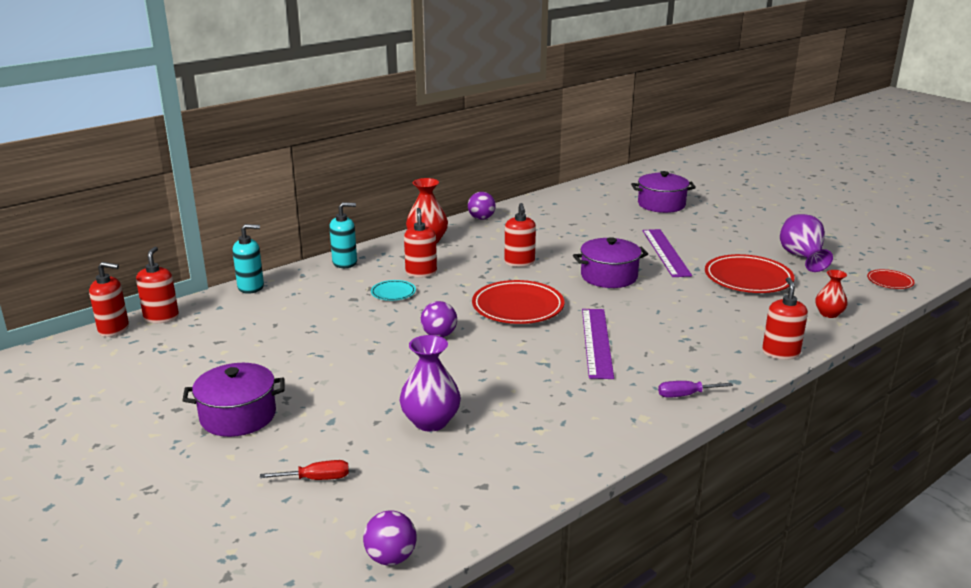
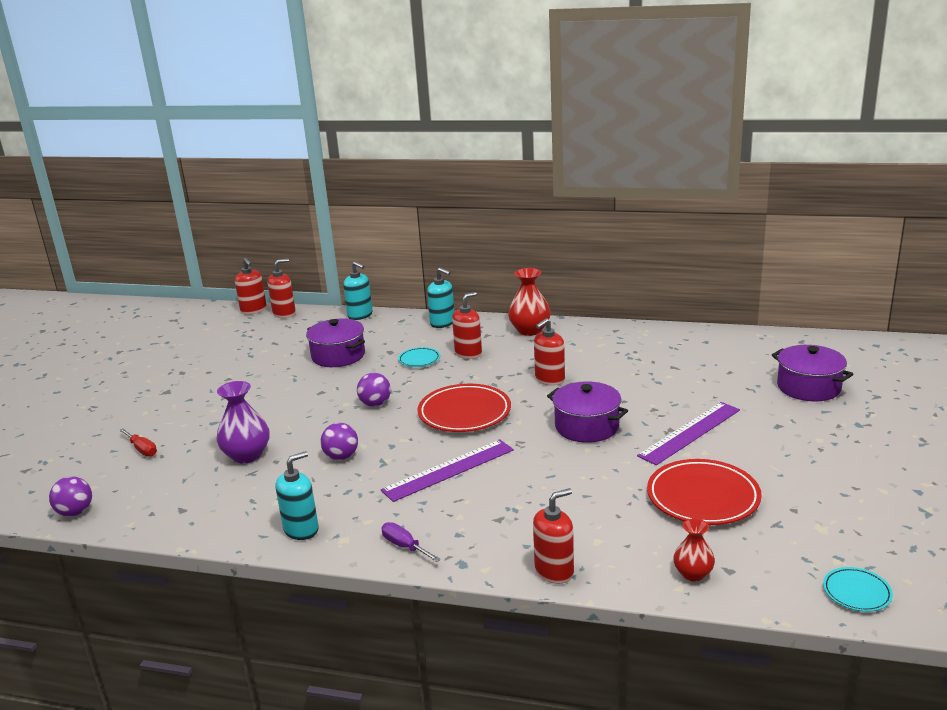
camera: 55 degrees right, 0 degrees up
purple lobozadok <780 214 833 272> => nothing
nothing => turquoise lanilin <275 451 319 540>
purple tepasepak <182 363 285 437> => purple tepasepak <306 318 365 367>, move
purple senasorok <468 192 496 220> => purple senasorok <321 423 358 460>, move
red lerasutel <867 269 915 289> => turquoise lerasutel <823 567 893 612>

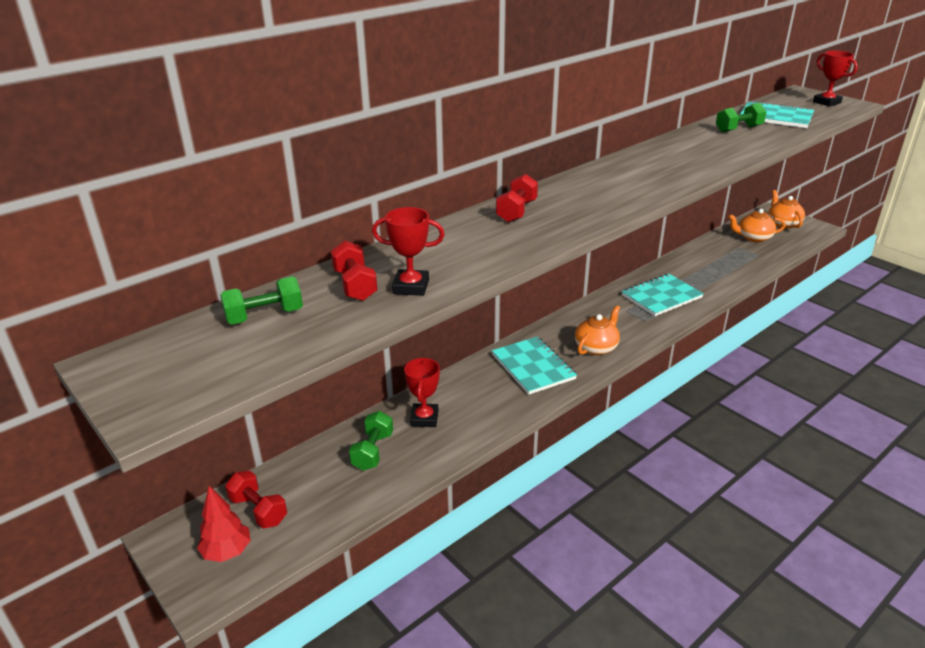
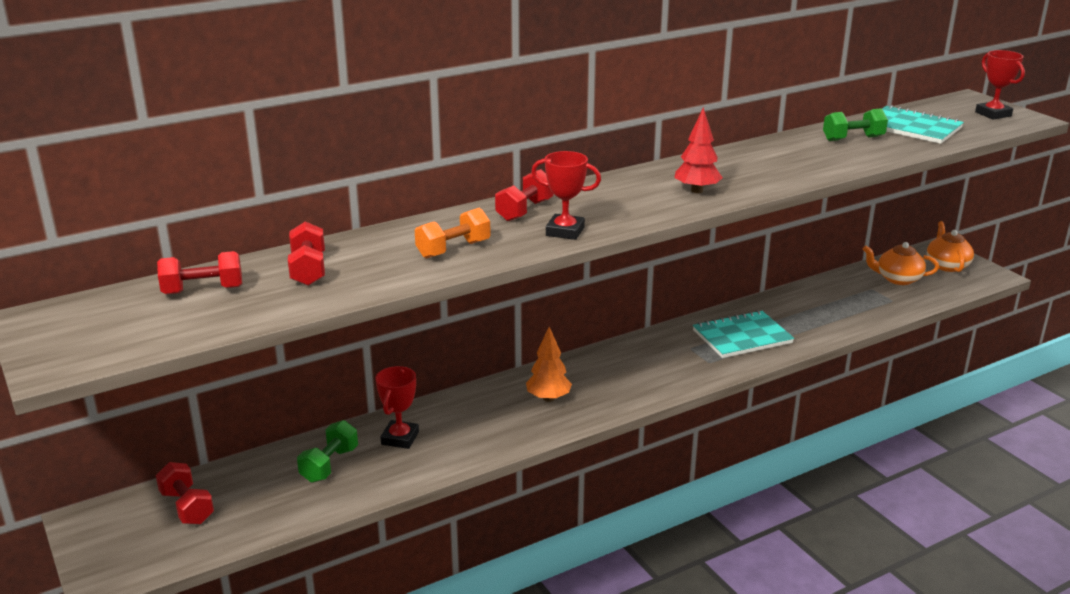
camera: 10 degrees right, 5 degrees down
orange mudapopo <575 305 620 355> => nothing
nothing => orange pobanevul <415 208 491 259>
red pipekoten <197 486 251 562> => red pipekoten <674 107 723 193>, move
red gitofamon <372 207 445 296> => red gitofamon <531 151 601 240>, move
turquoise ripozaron <492 336 577 394> => orange pipekoten <526 327 572 402>
green pobanevul <220 276 303 325> => red pobanevul <157 251 242 294>

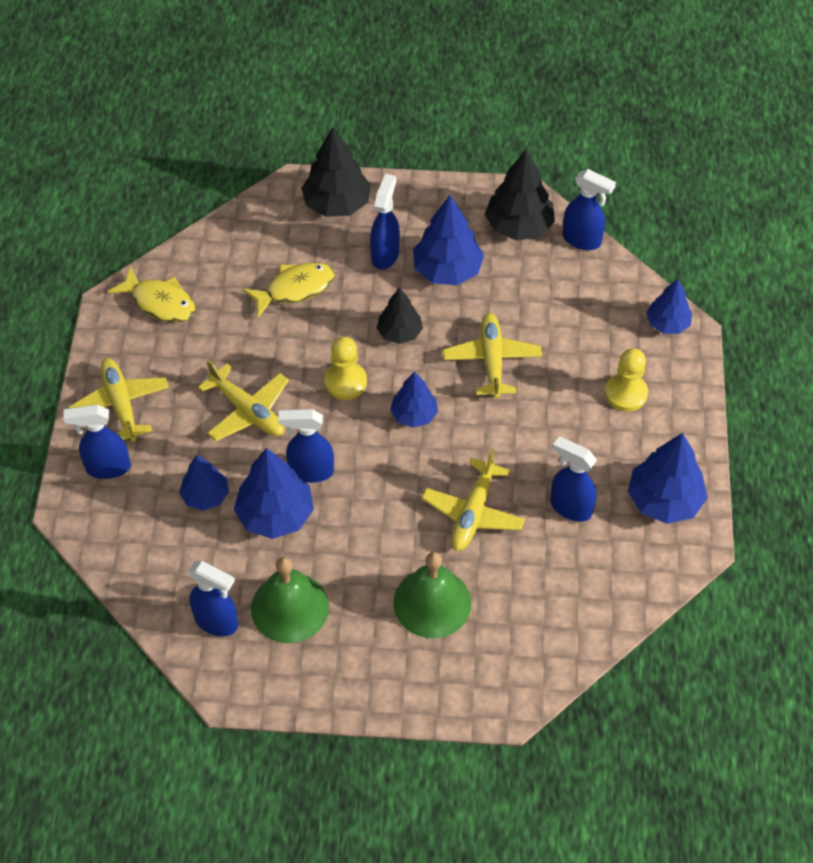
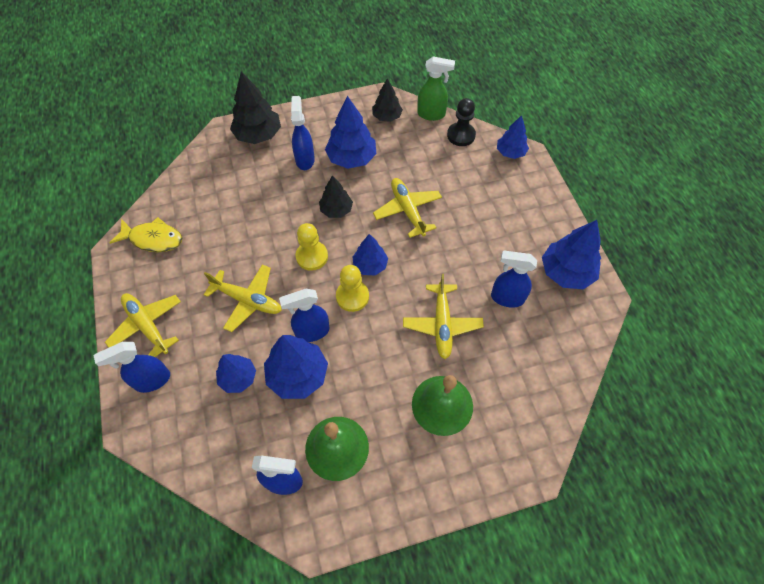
camera: 20 degrees left, 5 degrees up
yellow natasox <243 262 335 318> => nothing
nothing => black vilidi <447 98 476 146>
yellow vilidi <605 348 648 411> => yellow vilidi <336 265 369 312>, move
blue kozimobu <562 169 616 250> => green kozimobu <417 57 455 121>
black pipekoten <485 150 555 241> => black pipekoten <372 78 403 122>, x0.63

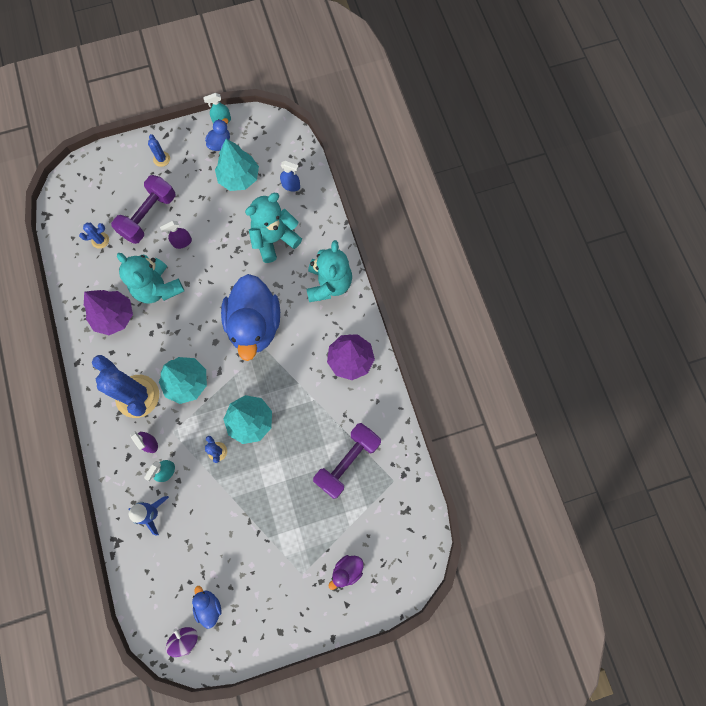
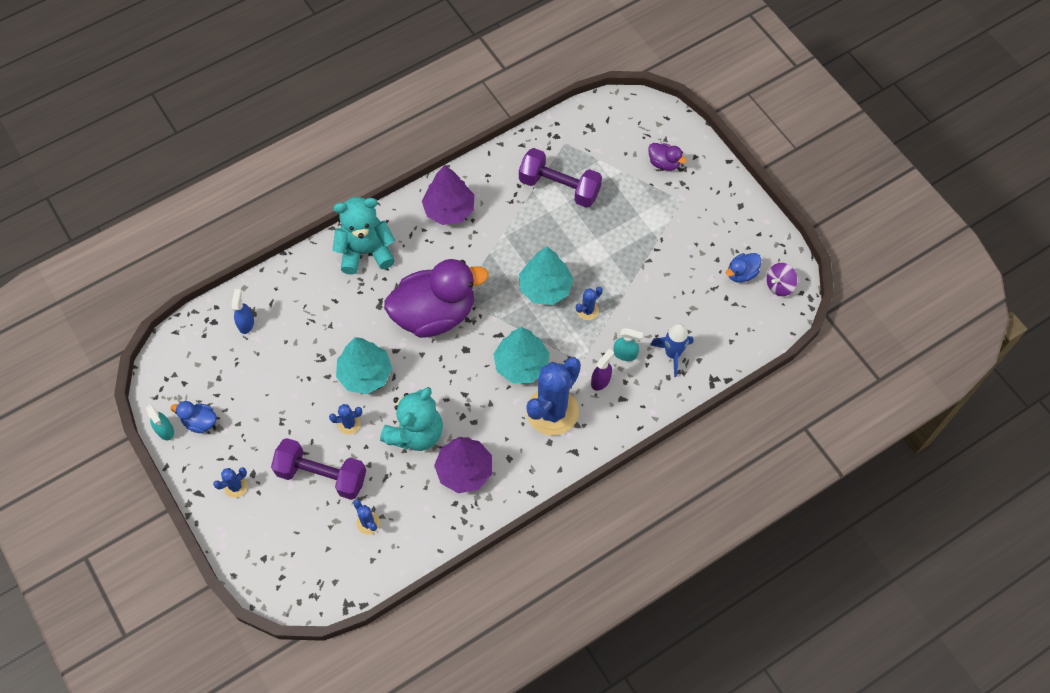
camera: 105 degrees left, 10 degrees down
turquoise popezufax <245 193 302 263> => nothing
turquoise pipekoten <215 139 259 191> => turquoise pipekoten <336 337 392 394>, move
purple kozimobu <160 221 192 249> => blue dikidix <329 404 362 435>
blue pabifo <221 274 280 361> => purple pabifo <384 259 489 338>

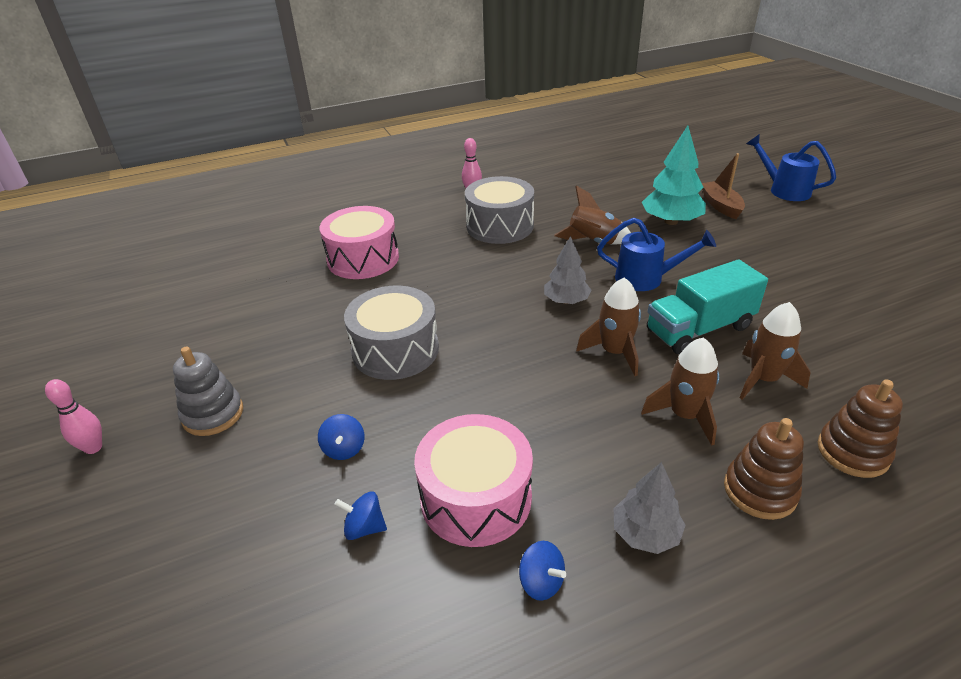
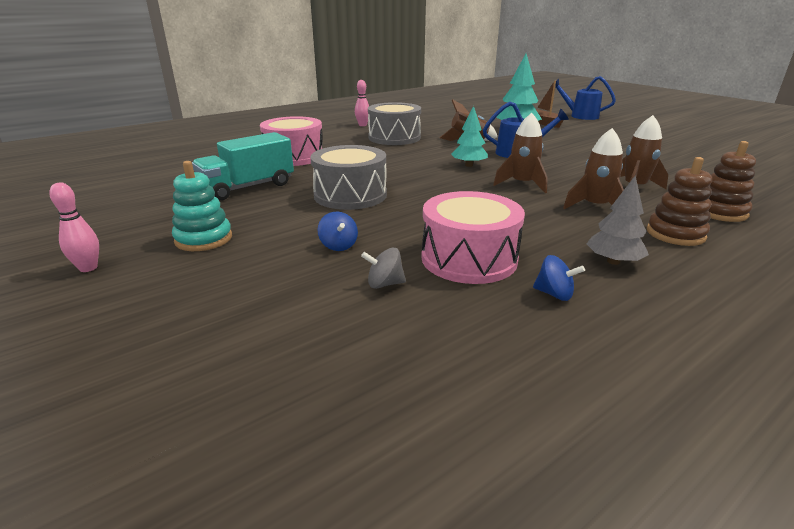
camera: 15 degrees left, 10 degrees down
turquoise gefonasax <647 259 768 355> => turquoise gefonasax <192 132 294 201>, move
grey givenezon <173 347 243 436> => turquoise givenezon <172 161 232 251>
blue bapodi <335 492 387 540> => grey bapodi <361 248 406 289>
grey pipekoten <544 236 591 304> => turquoise pipekoten <451 106 488 167>

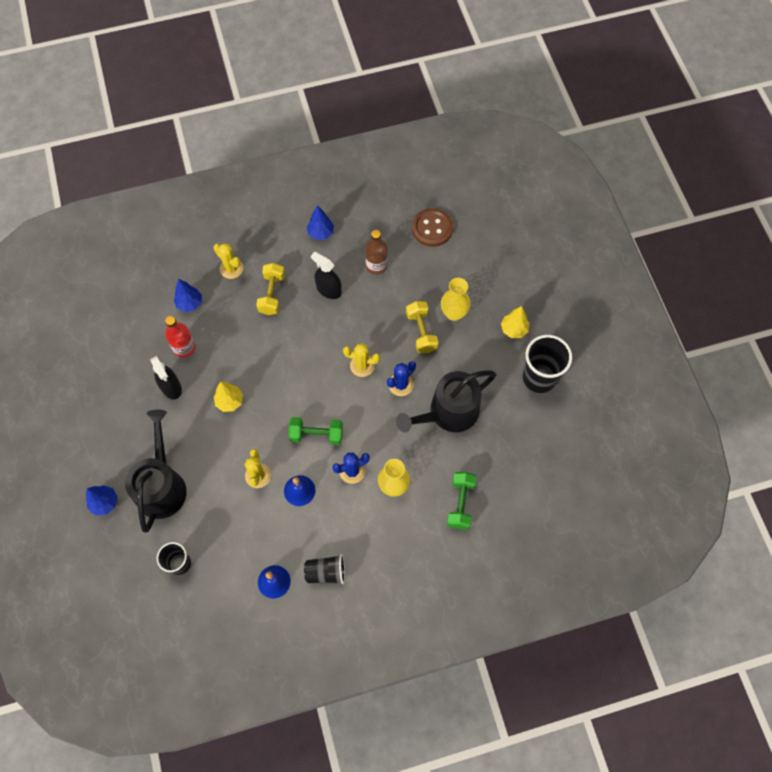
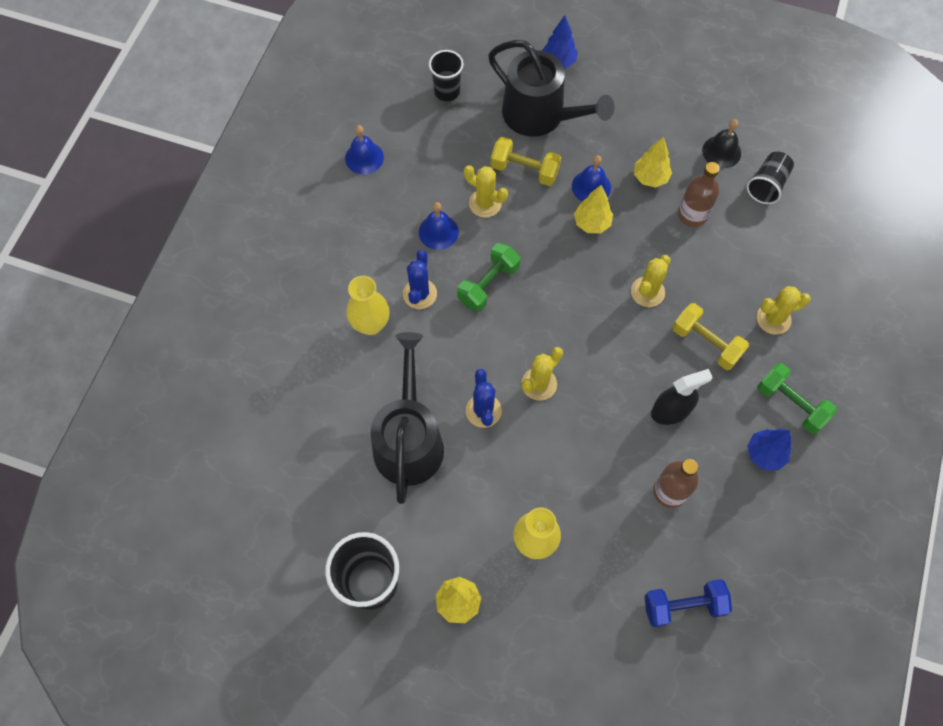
camera: 125 degrees right, 0 degrees up
blue pipekoten <174 279 202 312> => nothing
nothing => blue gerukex <572 155 611 201>
nothing => yellow dikidix <631 255 671 307>
nothing => black gerukex <702 119 741 168>
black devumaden <304 554 345 584> => black devumaden <746 152 794 204>, move
yellow pobanevul <406 301 439 353> => yellow pobanevul <491 137 561 186>, move
green pobanevul <447 472 477 530> => green pobanevul <757 363 837 434>, move
black kozimobu <150 356 182 399> => yellow pipekoten <634 137 672 188>
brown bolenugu <412 208 453 247> => blue pobanevul <644 579 732 627>
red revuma <165 316 196 358> => brown revuma <678 162 720 227>

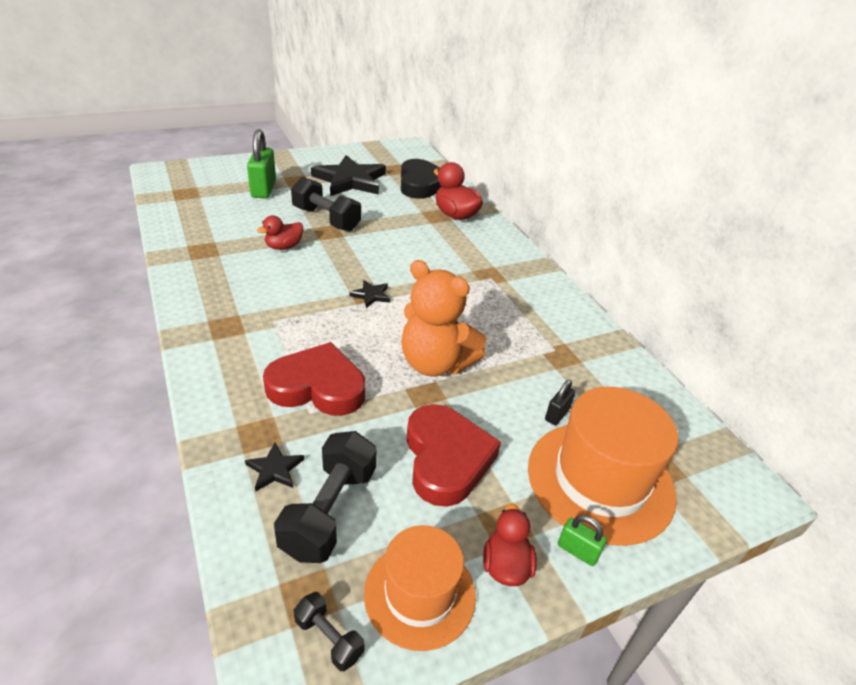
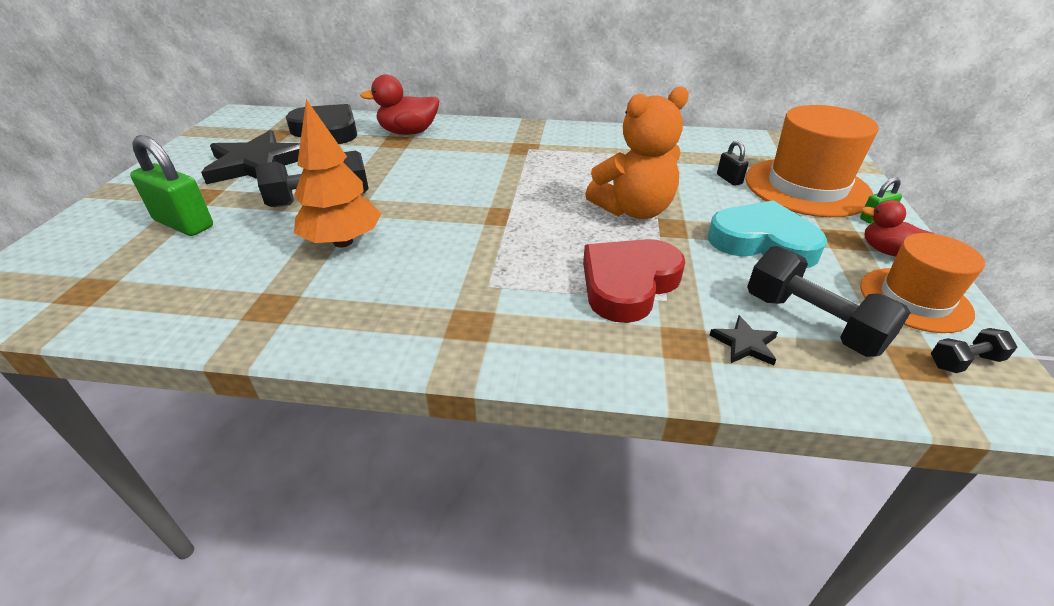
camera: 55 degrees left, 0 degrees up
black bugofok <349 280 390 308> => nothing
red pabifo <257 216 303 250> => orange pipekoten <294 99 382 248>
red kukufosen <406 404 501 507> => turquoise kukufosen <708 200 827 268>

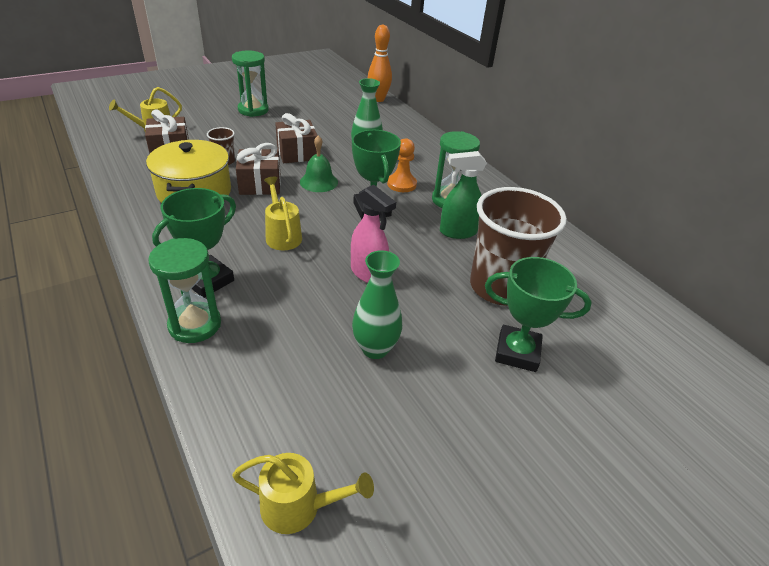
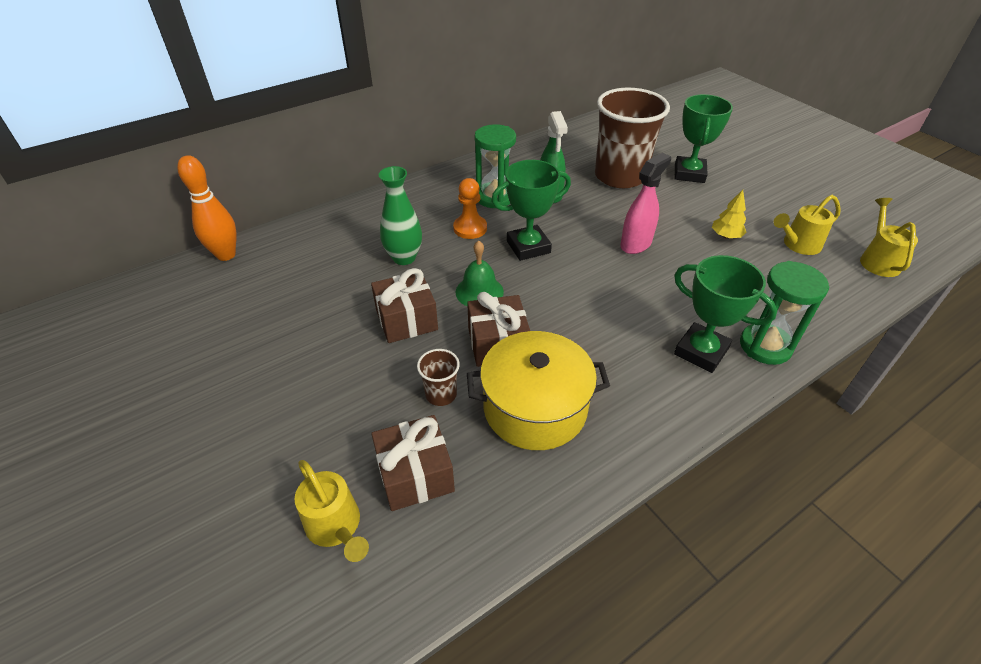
camera: 90 degrees left, 5 degrees up
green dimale <232 50 269 117> => nothing
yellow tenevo <264 177 302 250> => yellow tenevo <774 195 841 255>, move
green lobozadok <352 250 402 359> => yellow pipekoten <712 190 747 239>

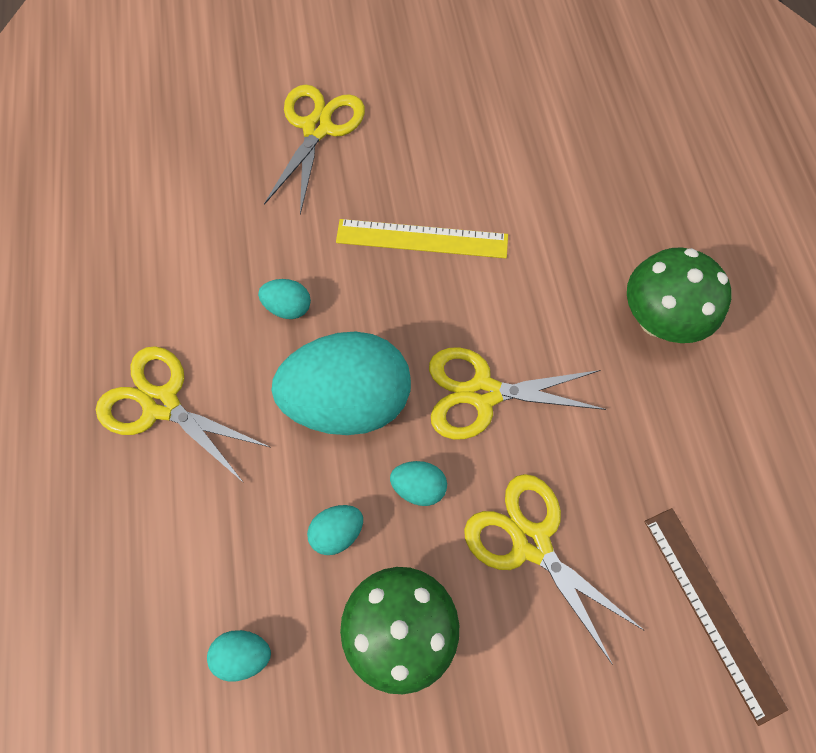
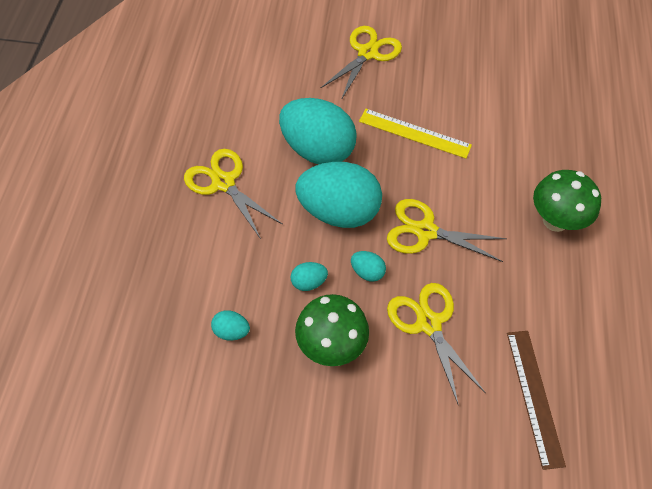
camera: 15 degrees right, 10 degrees down
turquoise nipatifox <258 279 311 319> => turquoise nipatifox <279 98 357 165>, x2.40

